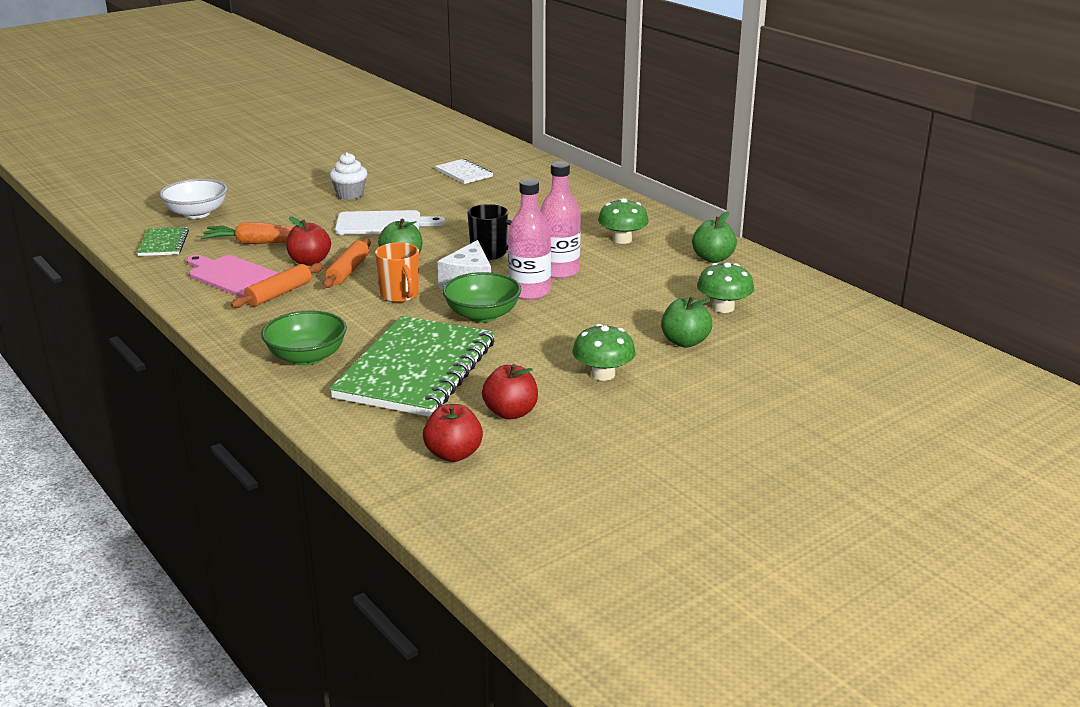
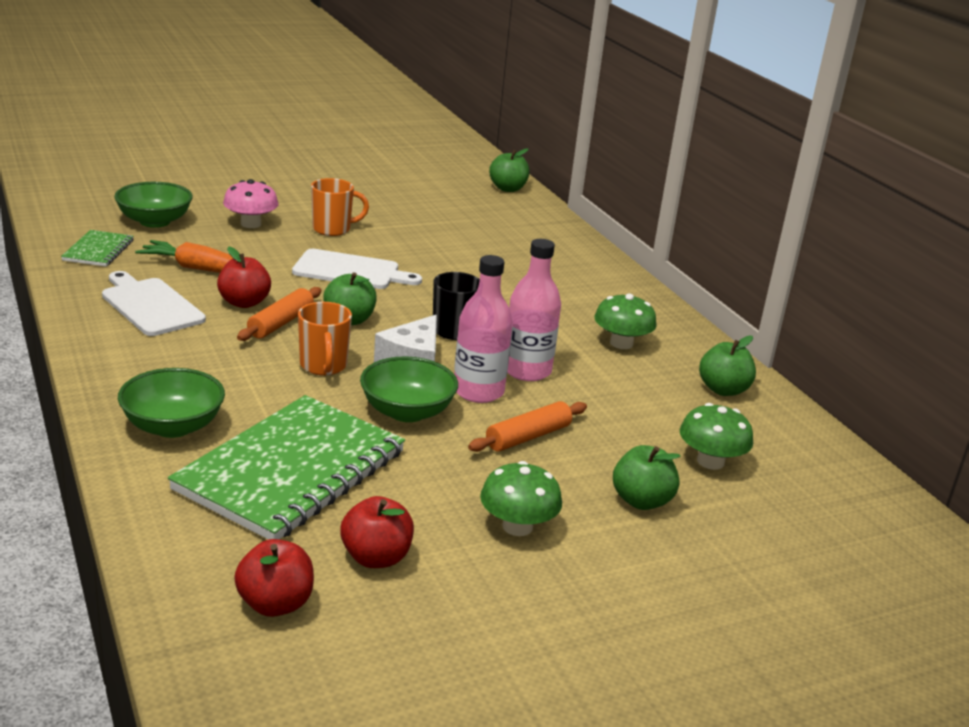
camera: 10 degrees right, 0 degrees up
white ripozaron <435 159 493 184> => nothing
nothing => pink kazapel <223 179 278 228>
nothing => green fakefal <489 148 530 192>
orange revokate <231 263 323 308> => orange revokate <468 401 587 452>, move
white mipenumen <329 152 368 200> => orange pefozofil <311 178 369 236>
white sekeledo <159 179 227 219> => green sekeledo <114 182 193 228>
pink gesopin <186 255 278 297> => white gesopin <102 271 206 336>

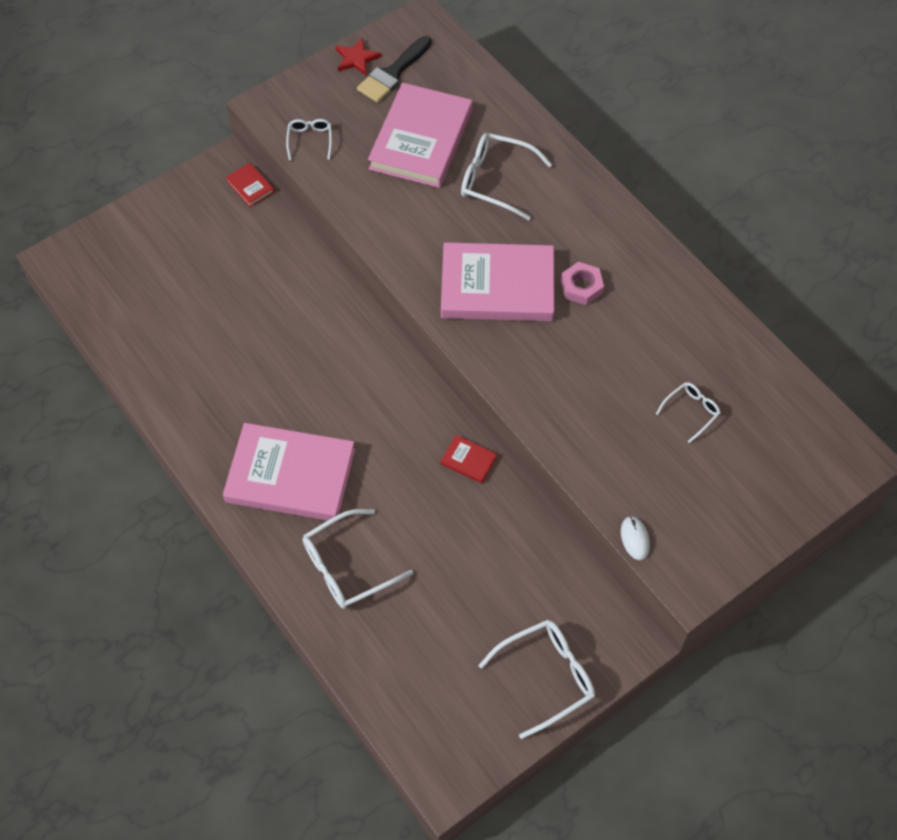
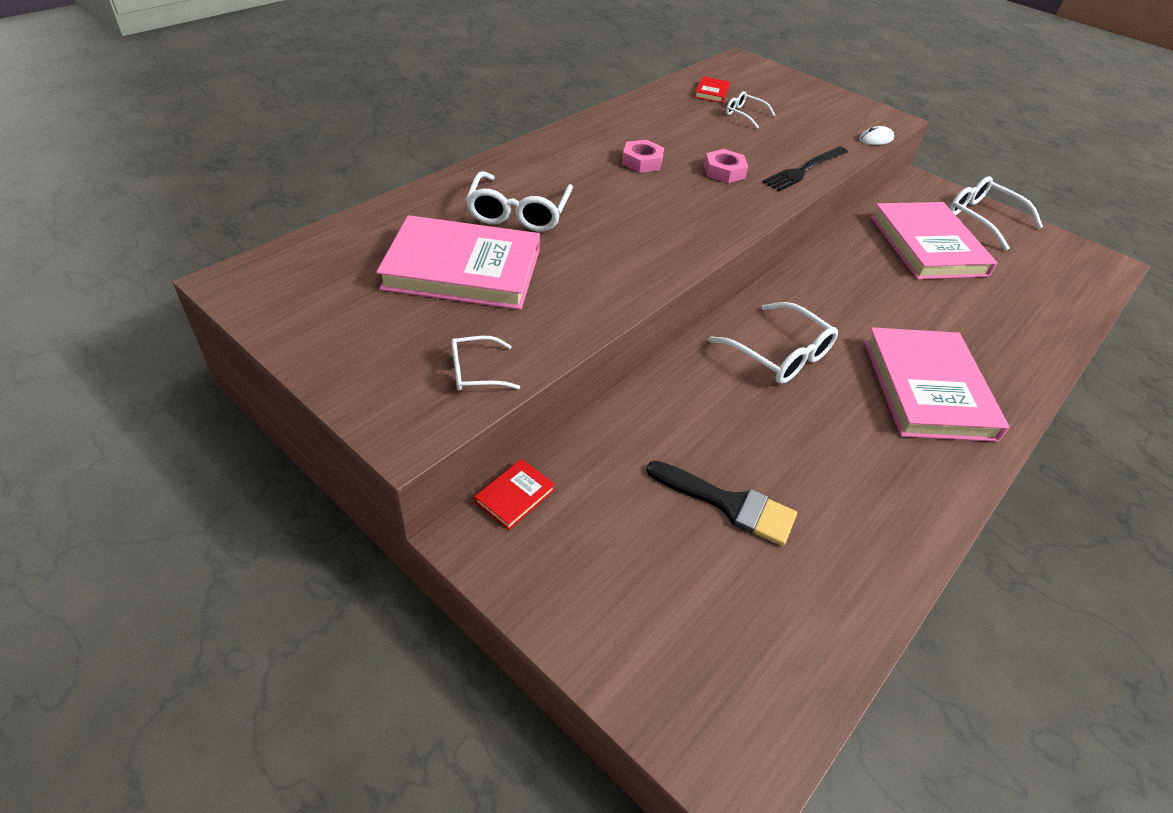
camera: 105 degrees left, 15 degrees down
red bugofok <336 38 381 75> => nothing
nothing => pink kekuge <704 149 748 183>
nothing => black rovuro <762 146 848 191>
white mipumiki <303 509 413 609> => white mipumiki <708 302 838 384>, move
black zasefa <357 36 431 103> => black zasefa <647 461 797 546>, move
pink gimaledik <441 242 554 321> => pink gimaledik <871 202 997 279>, move
red gimaledik <441 435 497 483> => red gimaledik <695 76 730 103>, move

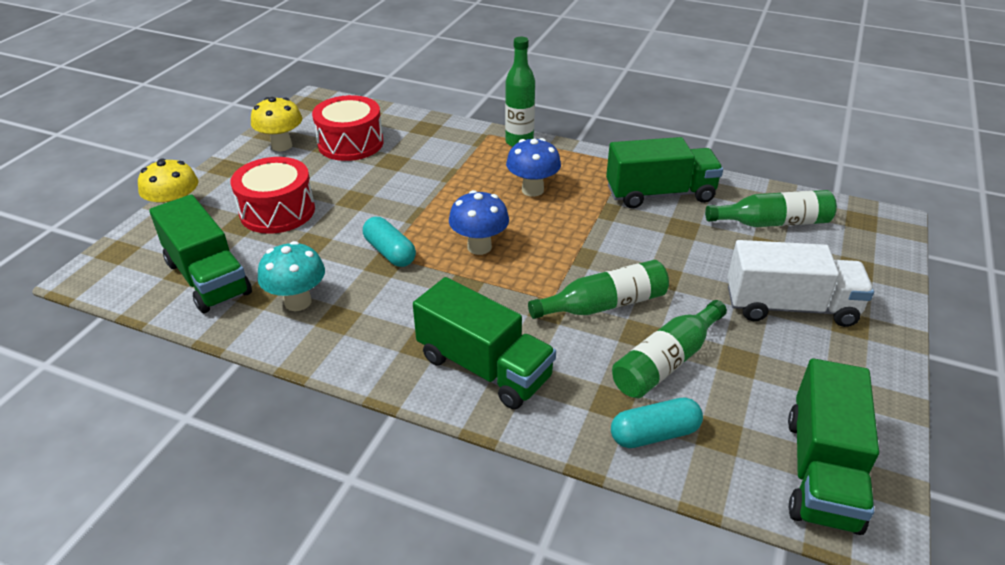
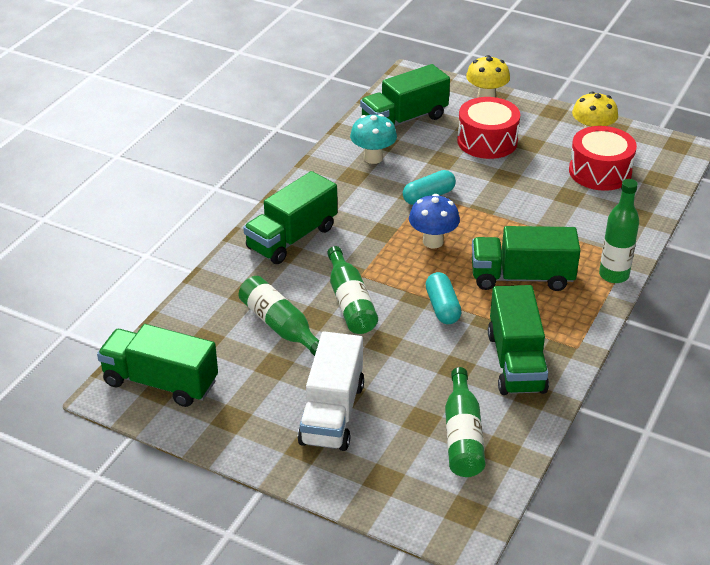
camera: 95 degrees right, 0 degrees up
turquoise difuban <611 398 703 448> => turquoise difuban <425 272 462 324>, move
blue kazapel <506 138 561 197> => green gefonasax <472 226 580 291>

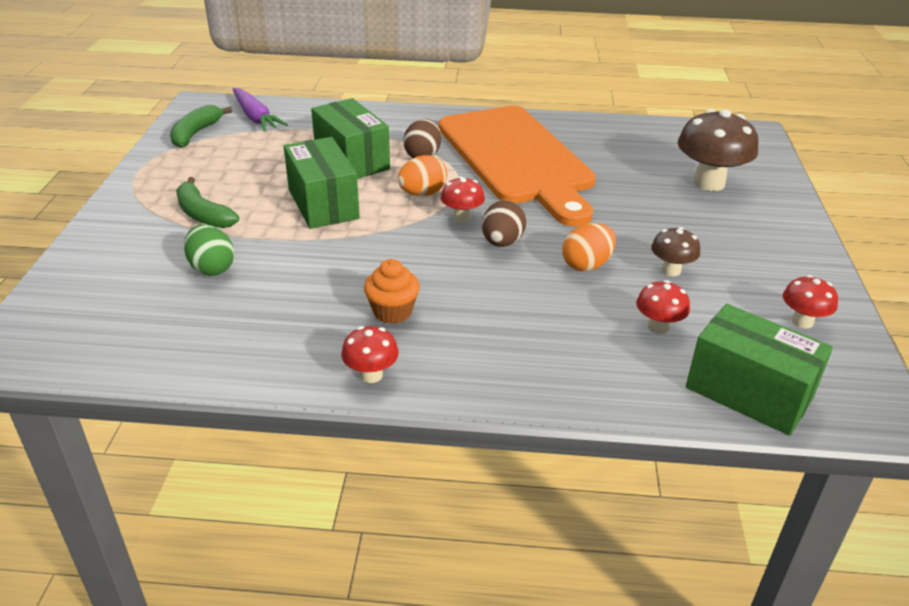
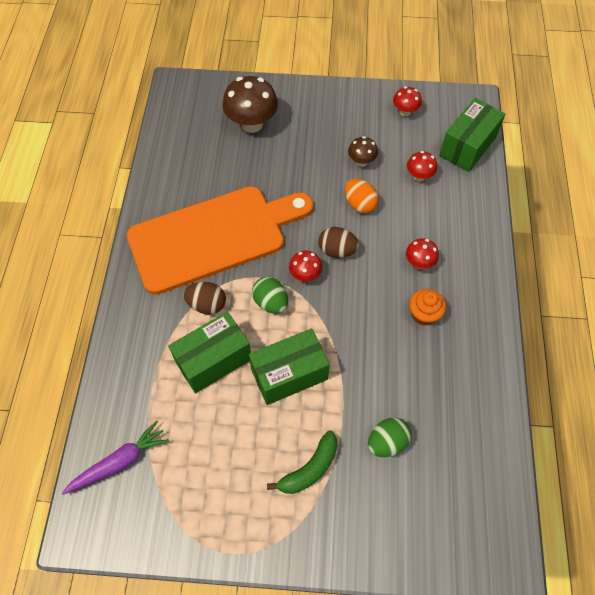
camera: 90 degrees left, 25 degrees up
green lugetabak <170 105 232 148> => nothing
red kazapel <341 326 399 383> => red kazapel <406 238 439 269>, move
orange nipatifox <398 155 447 196> => green nipatifox <252 277 288 314>

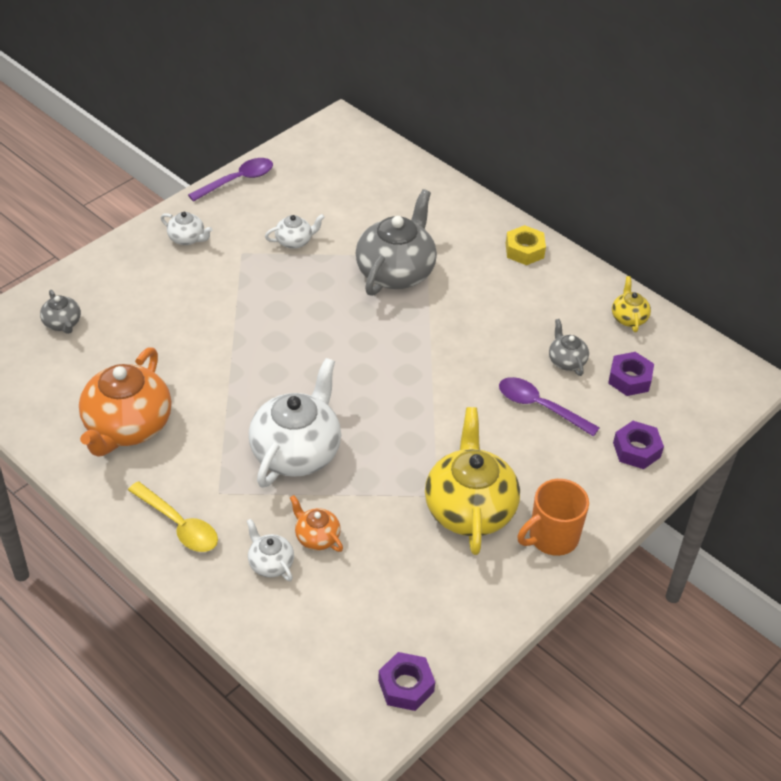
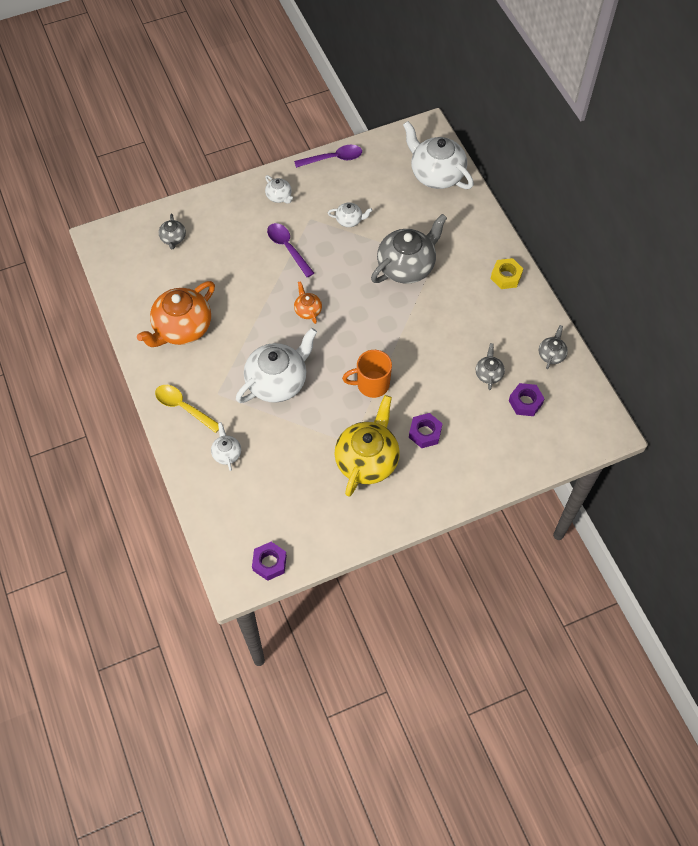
camera: 25 degrees right, 15 degrees up
nothing => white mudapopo <403 121 474 189>
orange mudapopo <290 495 343 552> => orange mudapopo <294 281 322 324>, move
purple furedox <499 377 600 437> => purple furedox <267 223 314 278>, move
orange pefozofil <517 479 589 556> => orange pefozofil <342 350 392 398>, move
purple kekuge <613 421 664 469> => purple kekuge <409 413 442 448>, move
yellow mudapopo <612 276 651 332> => grey mudapopo <539 325 568 369>
yellow furedox <128 481 218 552> => yellow furedox <155 385 219 433>, 150 degrees clockwise

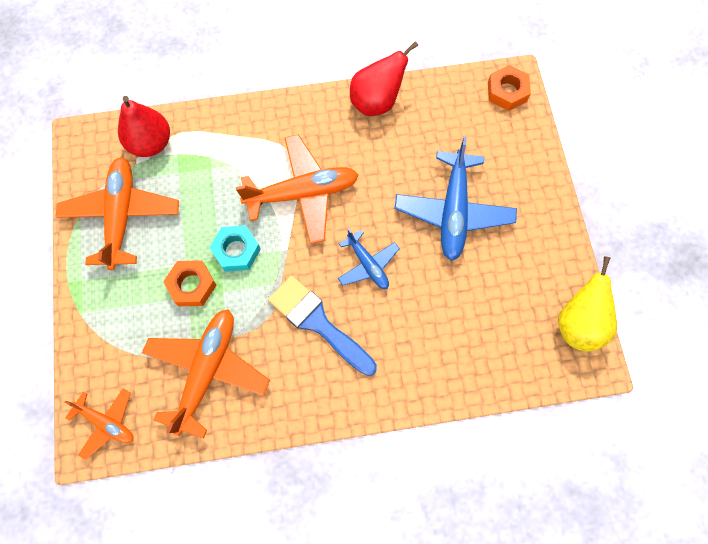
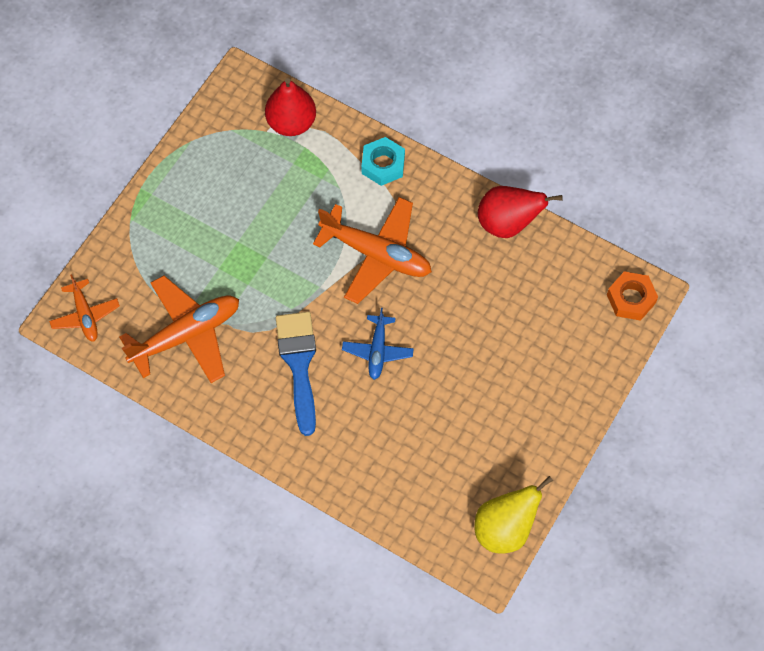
camera: 40 degrees right, 5 degrees down
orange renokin <55 157 179 270> => nothing
orange kekuge <163 260 216 306> => nothing
blue renokin <394 137 517 261> => nothing
turquoise kekuge <209 225 261 272> => turquoise kekuge <361 137 405 186>, move

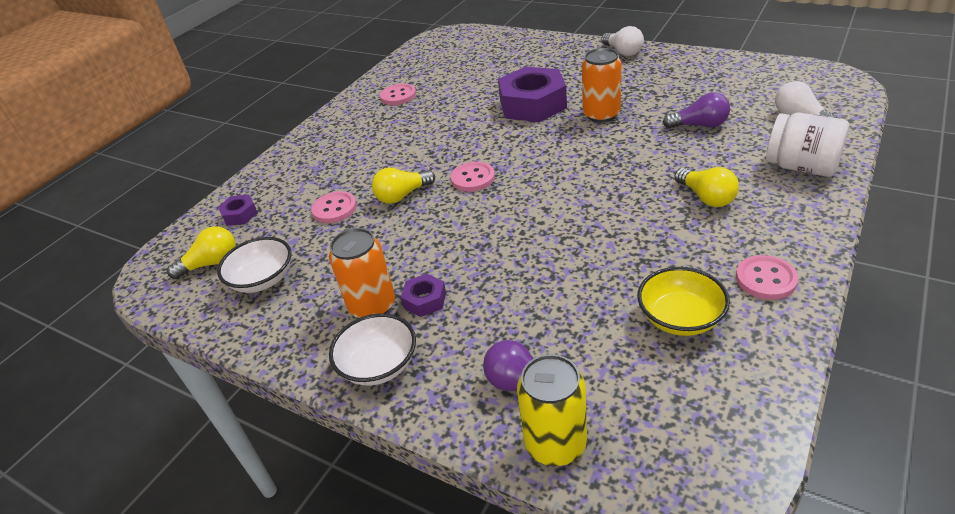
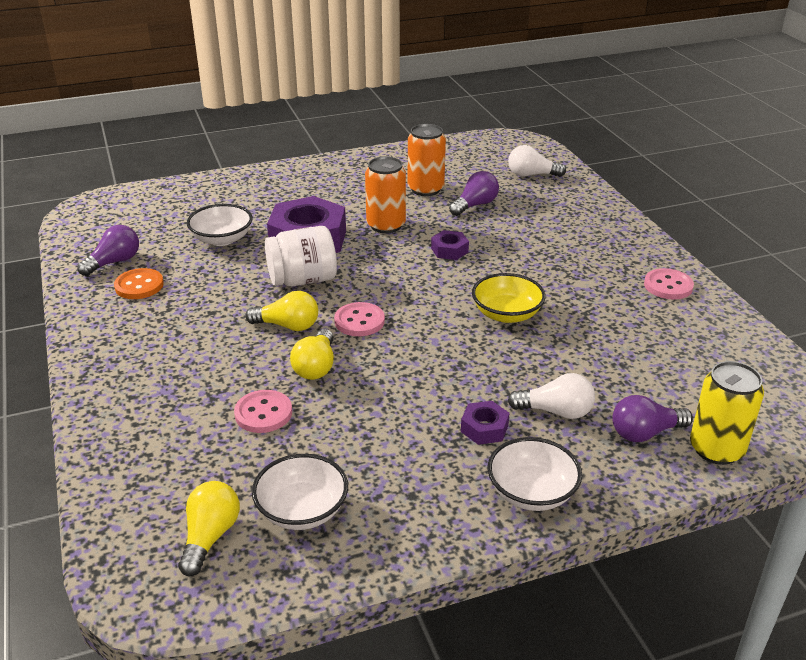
camera: 55 degrees left, 5 degrees down
nothing => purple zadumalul <77 225 139 276>
nothing => white sekeledo <187 204 252 246>
purple kekuge <218 194 258 226> => purple kekuge <431 230 469 260>, move
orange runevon <329 228 395 318> => orange runevon <408 124 446 196>, move
white zadumalul <601 26 644 56> => white zadumalul <508 373 595 419>, move
yellow sekeledo <637 267 730 336> => yellow sekeledo <472 273 546 323>, move
yellow zadumalul <674 167 739 207> => yellow zadumalul <245 291 318 331>, move
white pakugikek <766 112 849 177> => white pakugikek <265 226 337 287>, move
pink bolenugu <380 83 416 105> => orange bolenugu <114 268 164 299>

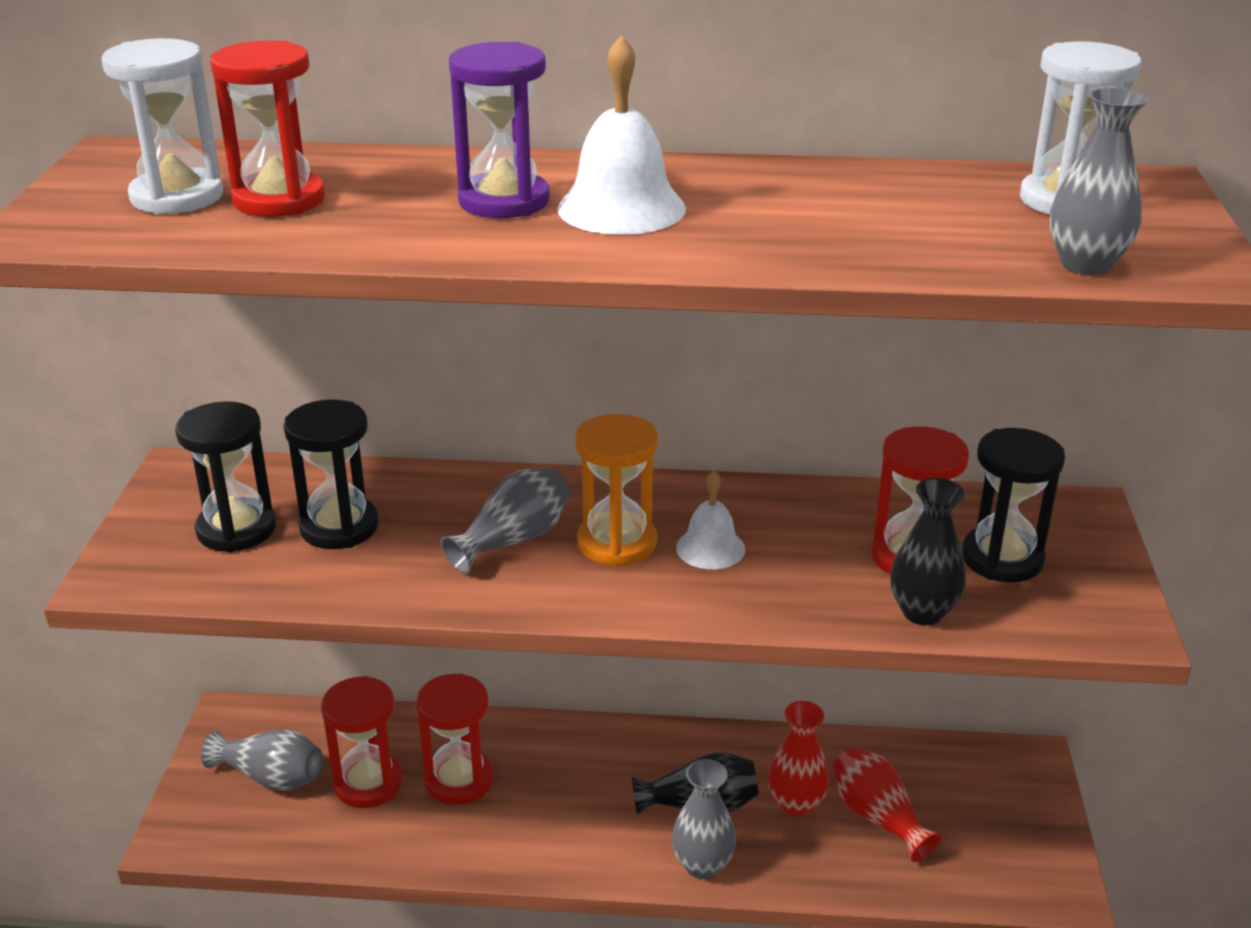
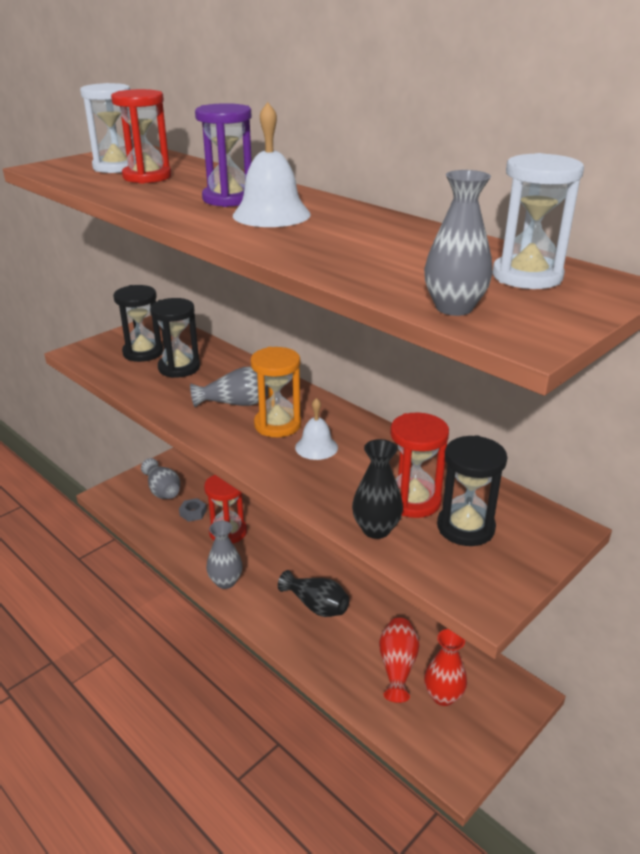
camera: 40 degrees right, 0 degrees up
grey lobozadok <672 759 736 879> => grey lobozadok <206 521 243 589>, move
red lobozadok <768 701 830 817> => red lobozadok <424 629 467 706>, move
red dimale <321 676 403 808> => grey kekuge <179 498 207 522>

